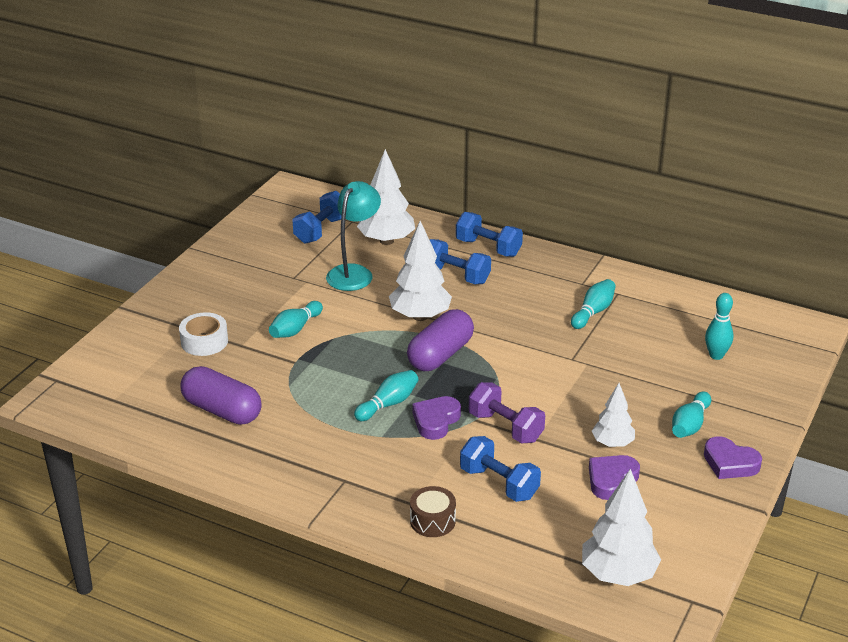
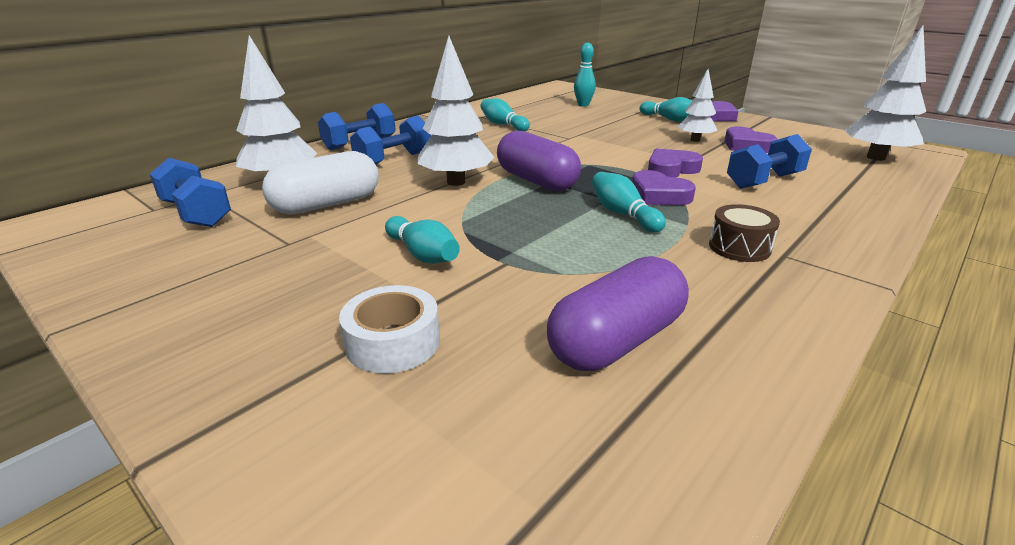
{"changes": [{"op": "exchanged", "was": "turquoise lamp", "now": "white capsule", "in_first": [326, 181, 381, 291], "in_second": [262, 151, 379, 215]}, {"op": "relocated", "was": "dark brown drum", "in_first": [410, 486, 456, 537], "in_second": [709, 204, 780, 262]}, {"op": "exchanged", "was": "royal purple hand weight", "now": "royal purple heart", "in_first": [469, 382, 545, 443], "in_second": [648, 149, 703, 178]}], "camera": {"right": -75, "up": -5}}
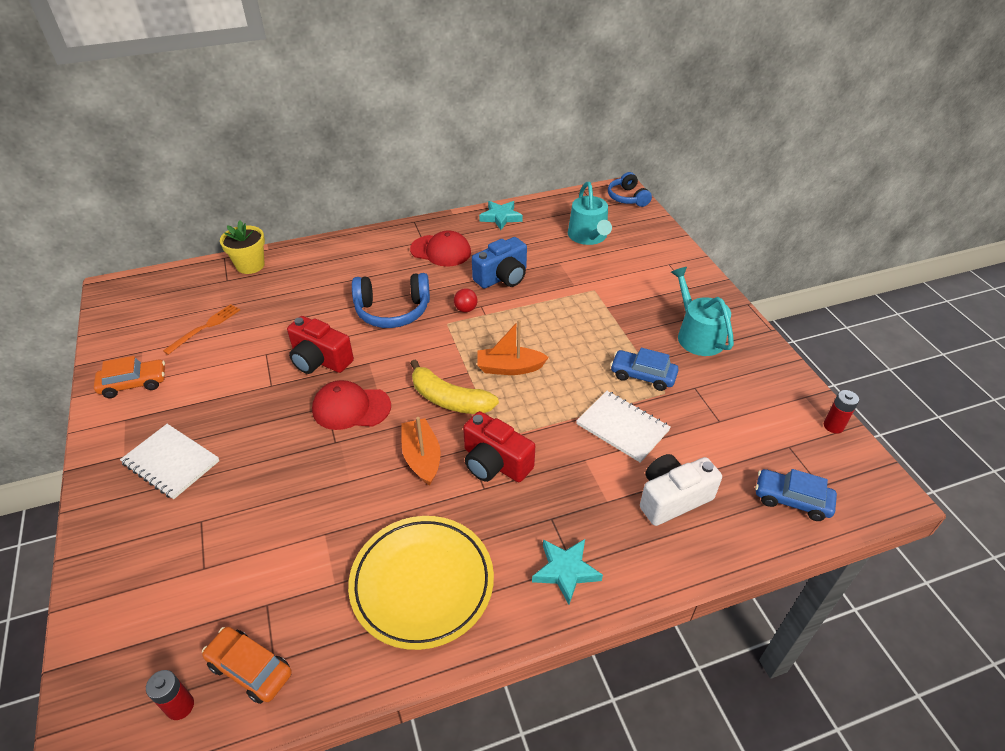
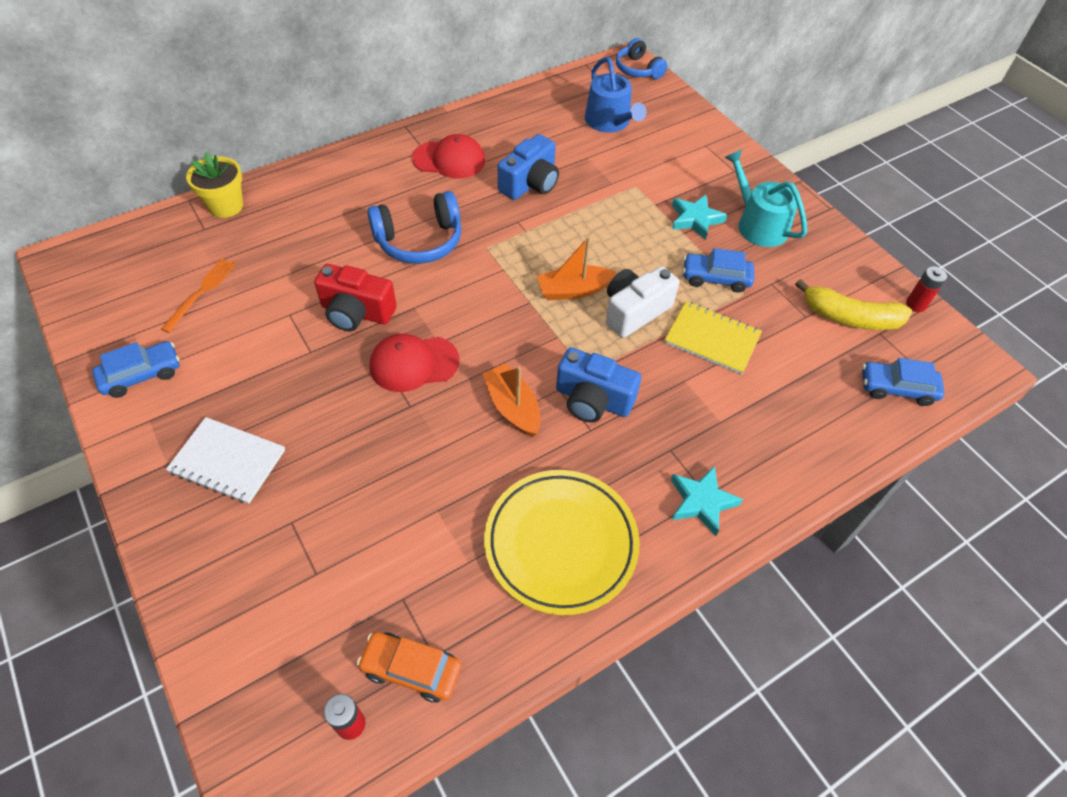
{"changes": [{"op": "colour", "was": "bright orange car", "now": "cobalt car", "in_first": [94, 356, 165, 398], "in_second": [92, 341, 180, 398]}, {"op": "relocated", "was": "yellow toy banana", "in_first": [410, 359, 499, 414], "in_second": [795, 279, 912, 330]}, {"op": "missing", "was": "scarlet play ball", "in_first": [454, 288, 477, 312]}, {"op": "colour", "was": "scarlet photo camera", "now": "cobalt photo camera", "in_first": [463, 411, 535, 482], "in_second": [556, 347, 641, 423]}, {"op": "relocated", "was": "turquoise five-pointed star", "in_first": [479, 201, 523, 230], "in_second": [672, 195, 727, 240]}, {"op": "colour", "was": "turquoise watering pot", "now": "cobalt watering pot", "in_first": [568, 182, 612, 245], "in_second": [585, 57, 647, 132]}, {"op": "colour", "was": "white notepad", "now": "yellow notepad", "in_first": [576, 391, 671, 463], "in_second": [664, 301, 762, 375]}, {"op": "relocated", "was": "white photo camera", "in_first": [640, 454, 722, 526], "in_second": [606, 266, 679, 338]}], "camera": {"right": -15, "up": 10}}
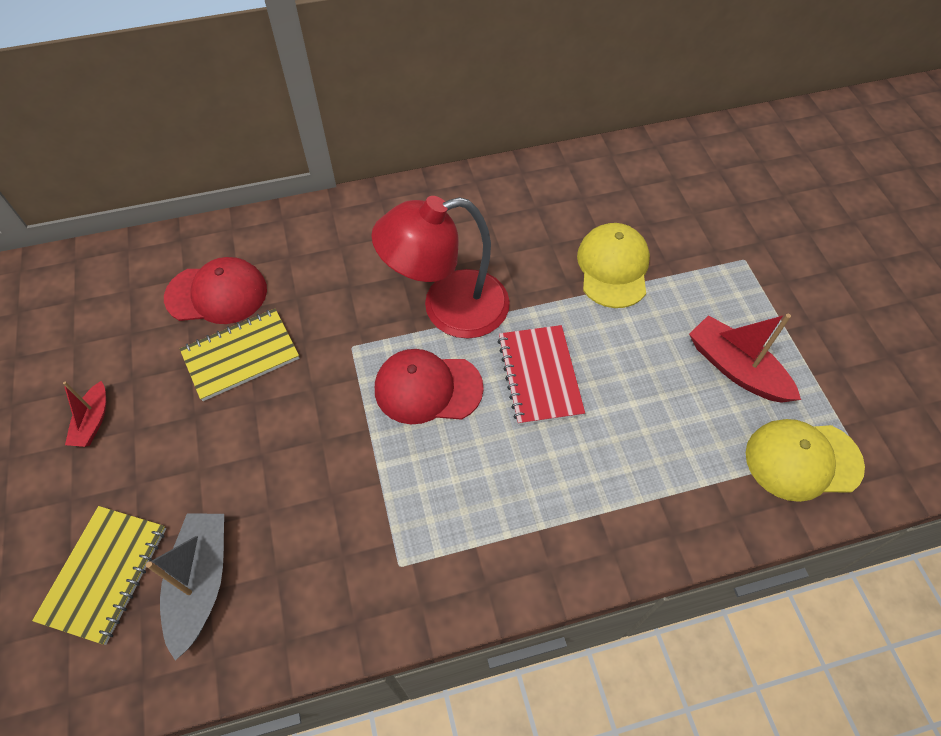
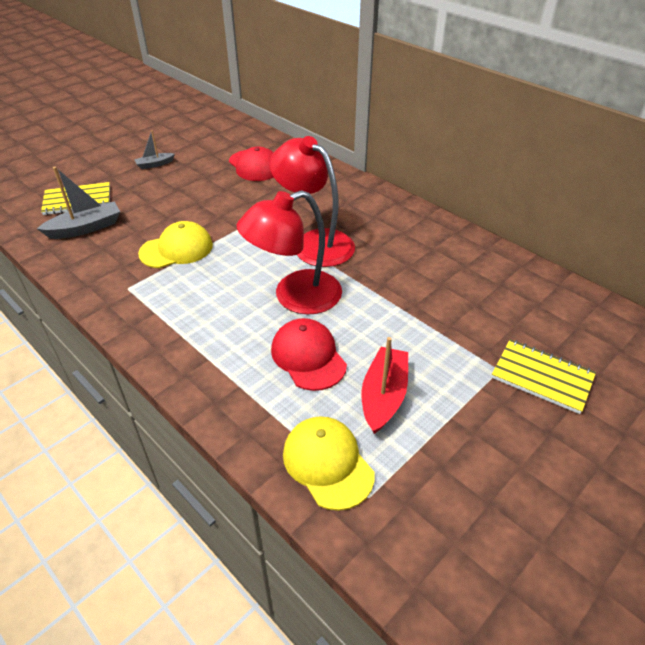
{"changes": [{"op": "colour", "was": "scarlet toy boat", "now": "grey toy boat", "in_first": [63, 381, 106, 447], "in_second": [134, 130, 175, 169]}, {"op": "relocated", "was": "yellow notepad", "in_first": [180, 309, 299, 401], "in_second": [491, 339, 596, 414]}, {"op": "relocated", "was": "scarlet baseball cap", "in_first": [375, 349, 484, 424], "in_second": [271, 318, 347, 391]}, {"op": "exchanged", "was": "scarlet notepad", "now": "scarlet lamp", "in_first": [498, 325, 585, 425], "in_second": [237, 190, 342, 314]}, {"op": "relocated", "was": "yellow baseball cap", "in_first": [577, 223, 650, 308], "in_second": [138, 221, 213, 268]}], "camera": {"right": 60, "up": -15}}
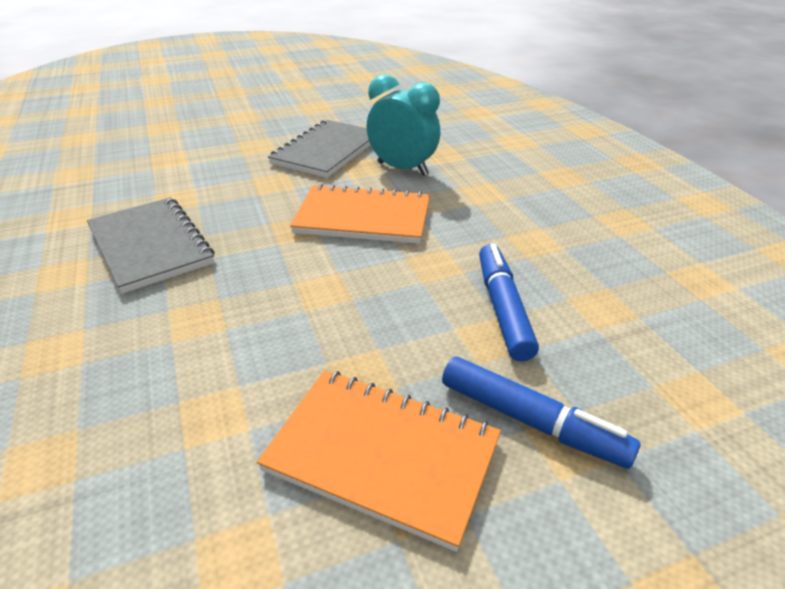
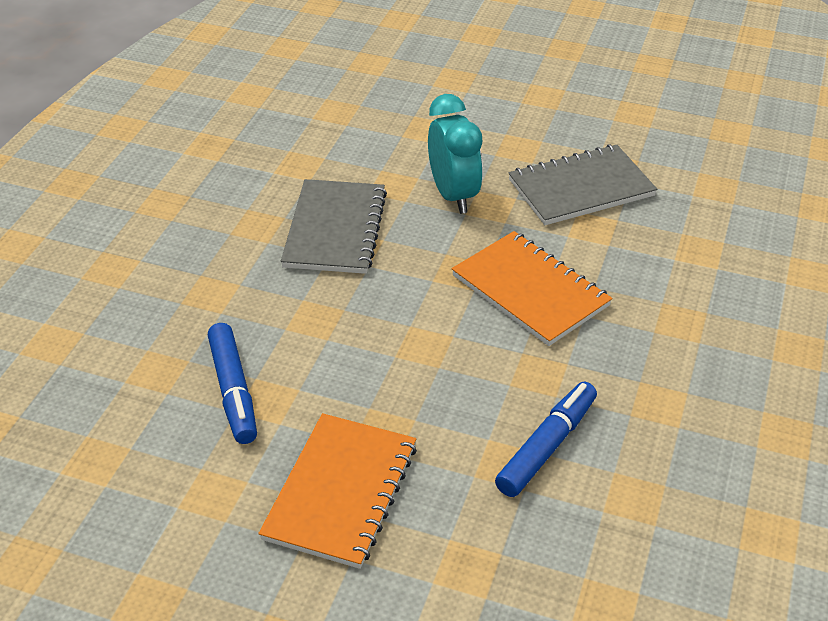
{"changes": [{"op": "spun", "was": "bright orange notepad", "in_first": [257, 370, 501, 552], "in_second": [258, 413, 417, 569], "clockwise": 45}, {"op": "relocated", "was": "turquoise alarm clock", "in_first": [367, 74, 440, 176], "in_second": [428, 94, 483, 214]}, {"op": "relocated", "was": "cobalt marker", "in_first": [442, 357, 640, 469], "in_second": [208, 323, 257, 444]}], "camera": {"right": 40, "up": 5}}
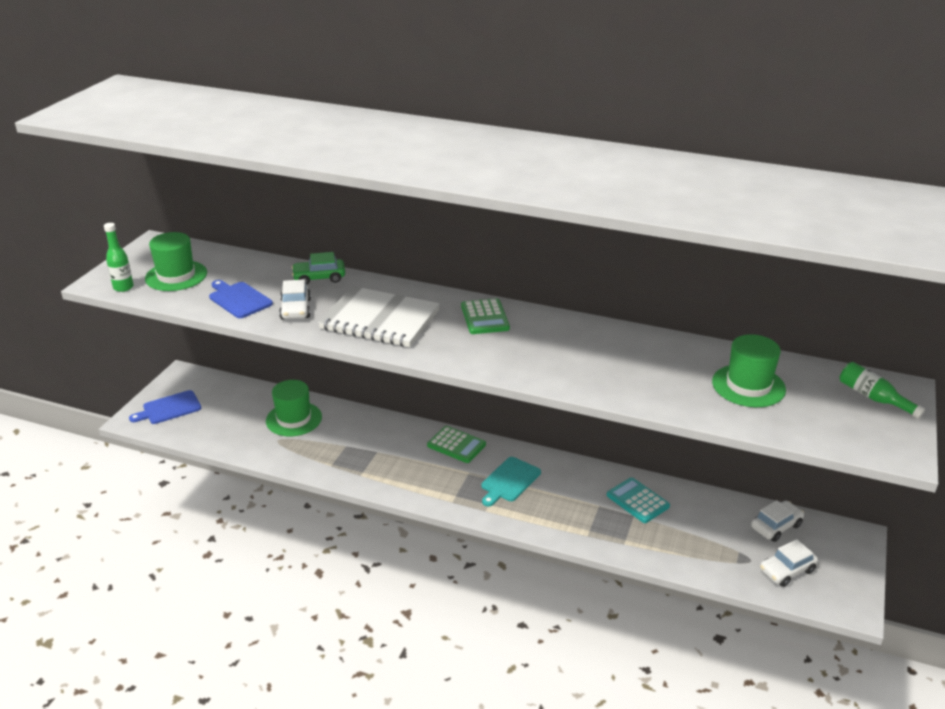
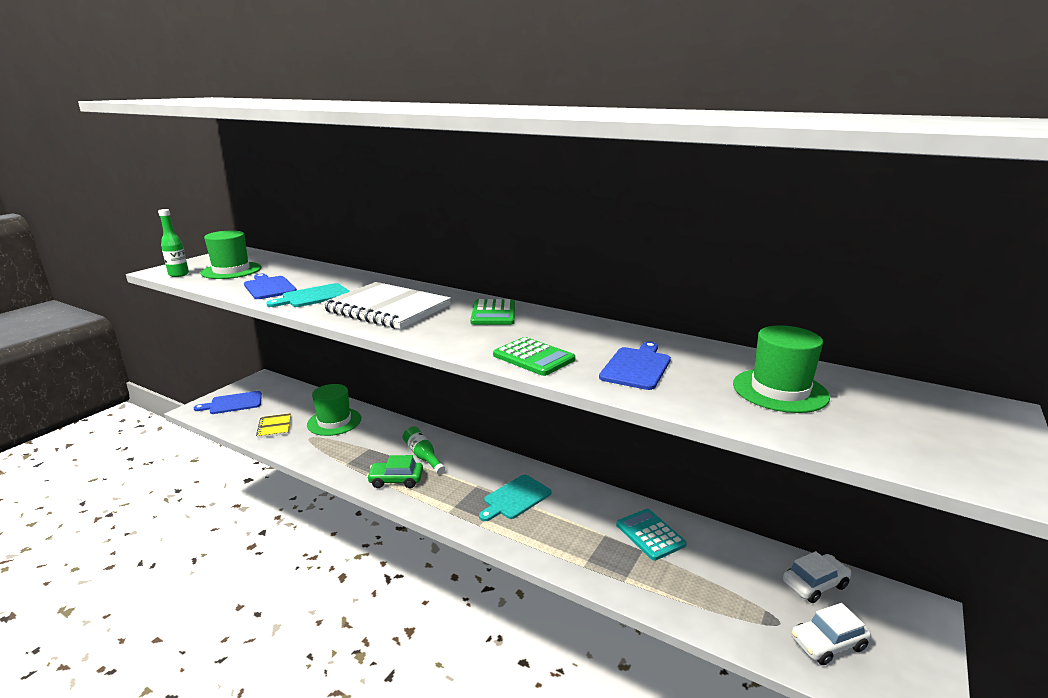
{"changes": [{"op": "exchanged", "was": "white car", "now": "turquoise bread board", "in_first": [279, 279, 311, 320], "in_second": [266, 283, 350, 307]}, {"op": "relocated", "was": "green car", "in_first": [292, 252, 345, 285], "in_second": [367, 455, 423, 488]}, {"op": "relocated", "was": "green calculator", "in_first": [427, 426, 486, 463], "in_second": [493, 337, 575, 376]}, {"op": "relocated", "was": "green flask", "in_first": [839, 362, 925, 419], "in_second": [403, 426, 445, 475]}, {"op": "appeared", "now": "yellow notepad", "in_second": [256, 413, 291, 438]}, {"op": "appeared", "now": "cobalt bread board", "in_second": [599, 341, 671, 390]}], "camera": {"right": 10, "up": -10}}
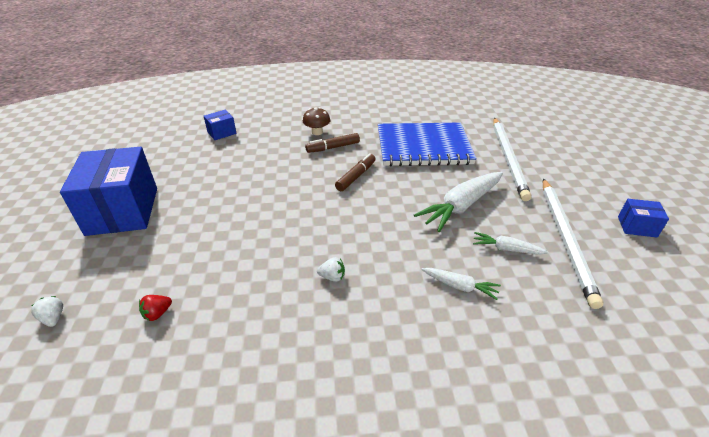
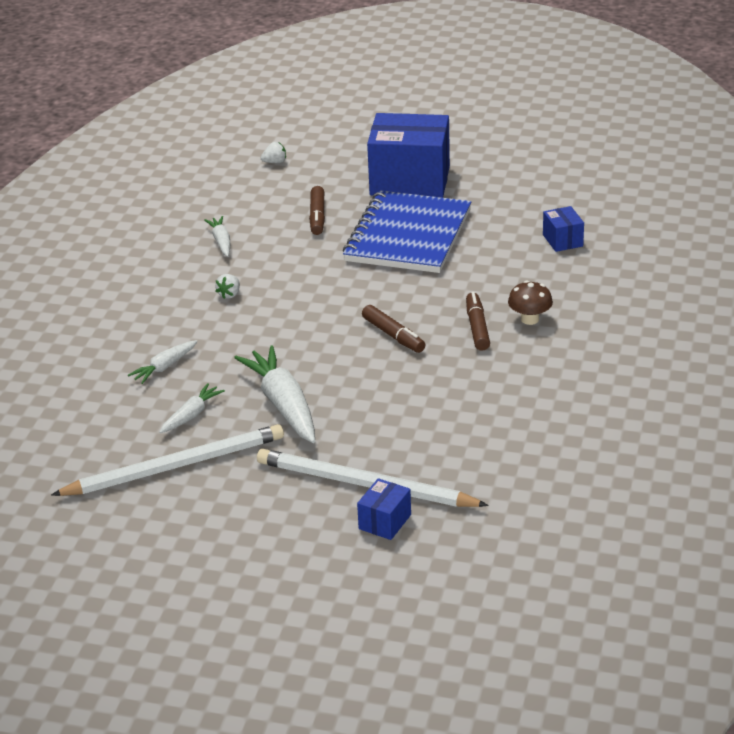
{"changes": [{"op": "missing", "was": "scarlet berry", "in_first": [139, 295, 172, 321]}, {"op": "relocated", "was": "cobalt notepad", "in_first": [378, 123, 477, 166], "in_second": [343, 190, 471, 273]}, {"op": "spun", "was": "white wooden pencil", "in_first": [543, 178, 603, 309], "in_second": [51, 424, 284, 496], "clockwise": 135}, {"op": "relocated", "was": "cobalt package", "in_first": [618, 199, 669, 237], "in_second": [357, 478, 411, 540]}, {"op": "appeared", "now": "white root vegetable", "in_second": [204, 216, 230, 257]}, {"op": "appeared", "now": "dark brown marker", "in_second": [309, 186, 325, 235]}], "camera": {"right": 110, "up": -5}}
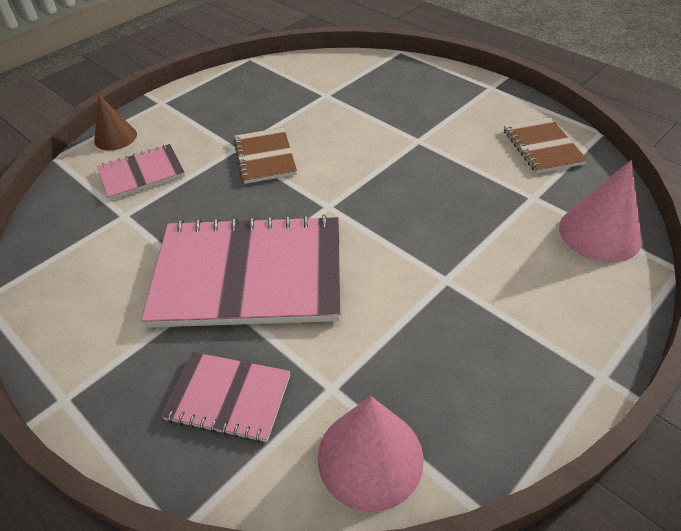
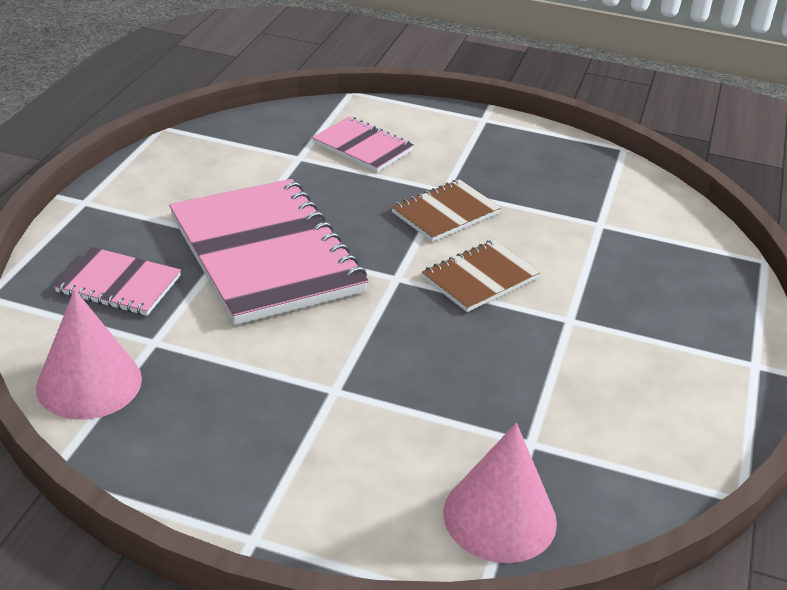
{"changes": [{"op": "missing", "was": "dark brown cone", "in_first": [94, 95, 137, 150]}, {"op": "spun", "was": "rosy notepad", "in_first": [161, 352, 291, 443], "in_second": [54, 247, 181, 316], "clockwise": -60}, {"op": "relocated", "was": "dark brown notepad", "in_first": [504, 117, 588, 173], "in_second": [422, 240, 540, 312]}], "camera": {"right": 60, "up": -10}}
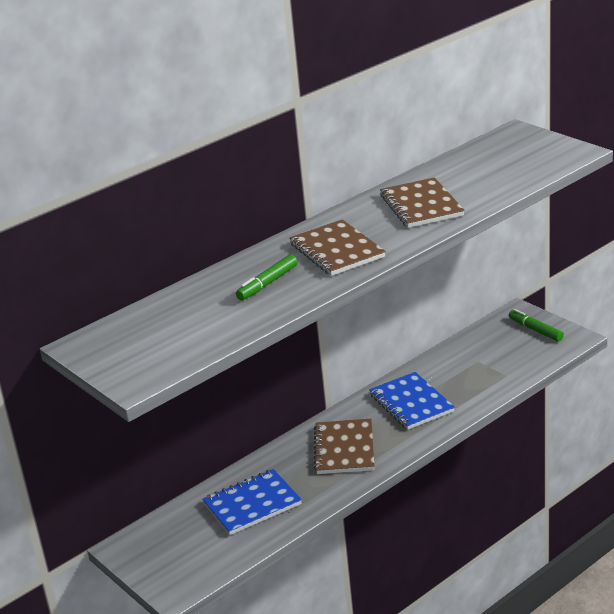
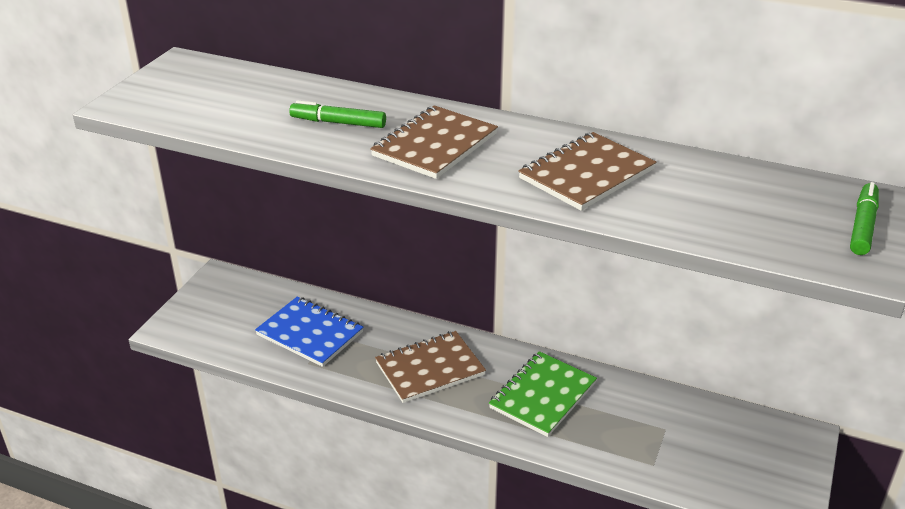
{"changes": [{"op": "colour", "was": "cobalt notepad", "now": "green notepad", "in_first": [369, 372, 455, 430], "in_second": [489, 351, 597, 437]}, {"op": "relocated", "was": "green marker", "in_first": [509, 309, 564, 341], "in_second": [850, 182, 879, 255]}], "camera": {"right": 60, "up": 5}}
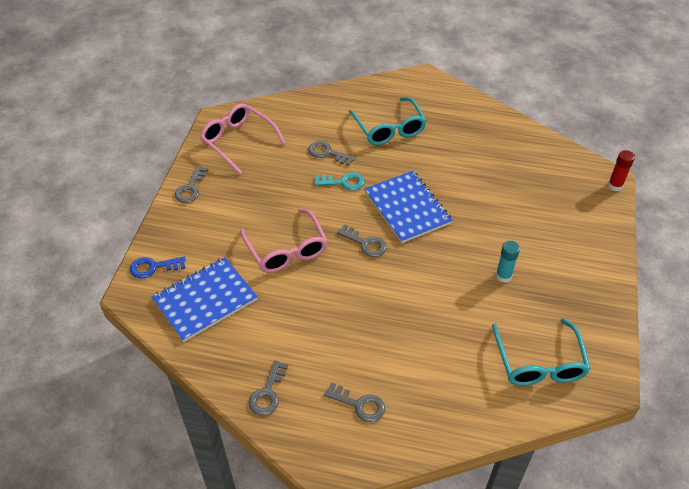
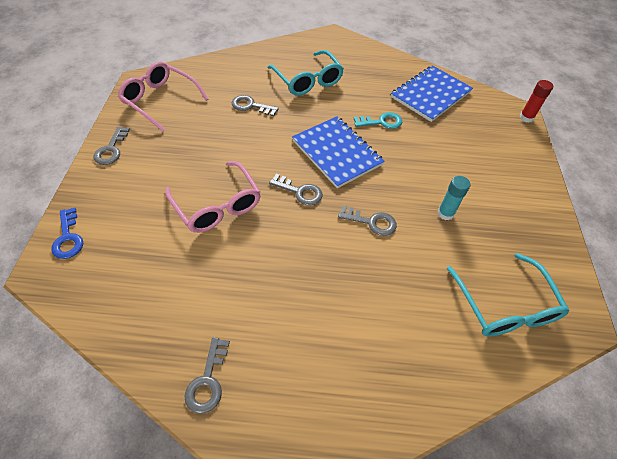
{"changes": [{"op": "spun", "was": "cobalt key", "in_first": [130, 257, 186, 279], "in_second": [51, 208, 83, 259], "clockwise": -90}, {"op": "relocated", "was": "cobalt notepad", "in_first": [152, 257, 258, 342], "in_second": [391, 65, 473, 122]}, {"op": "relocated", "was": "turquoise key", "in_first": [314, 172, 365, 190], "in_second": [354, 112, 402, 129]}, {"op": "relocated", "was": "grey key", "in_first": [324, 382, 385, 422], "in_second": [338, 206, 397, 236]}], "camera": {"right": -10, "up": 5}}
